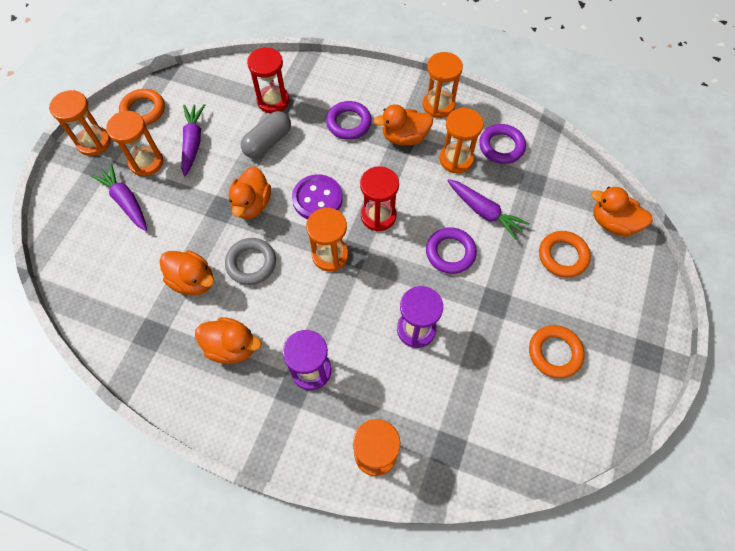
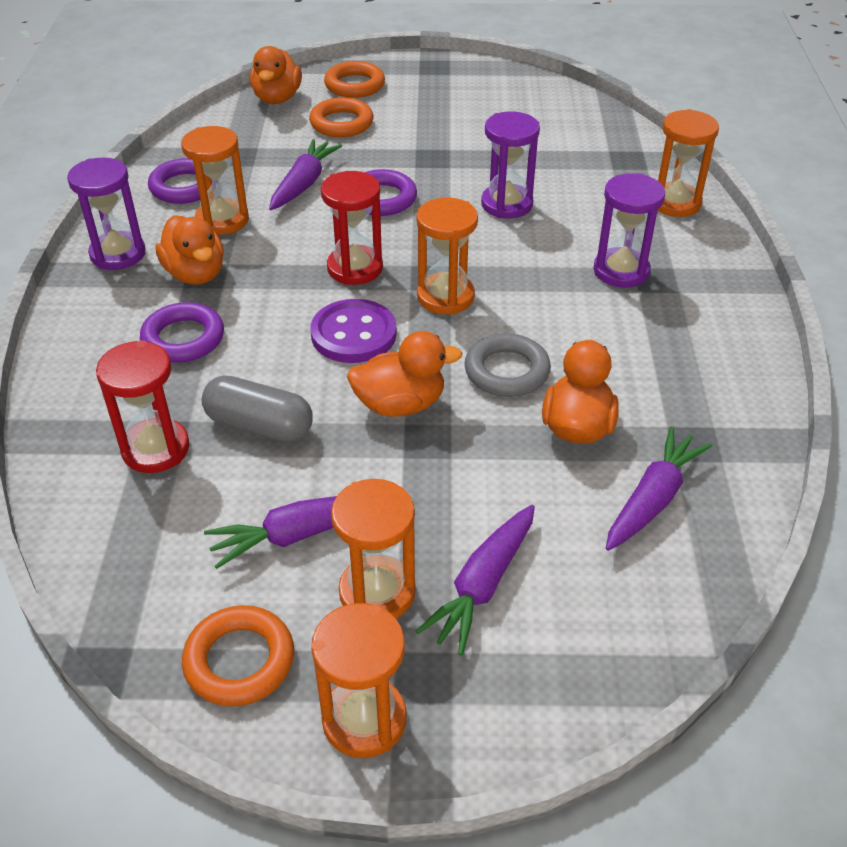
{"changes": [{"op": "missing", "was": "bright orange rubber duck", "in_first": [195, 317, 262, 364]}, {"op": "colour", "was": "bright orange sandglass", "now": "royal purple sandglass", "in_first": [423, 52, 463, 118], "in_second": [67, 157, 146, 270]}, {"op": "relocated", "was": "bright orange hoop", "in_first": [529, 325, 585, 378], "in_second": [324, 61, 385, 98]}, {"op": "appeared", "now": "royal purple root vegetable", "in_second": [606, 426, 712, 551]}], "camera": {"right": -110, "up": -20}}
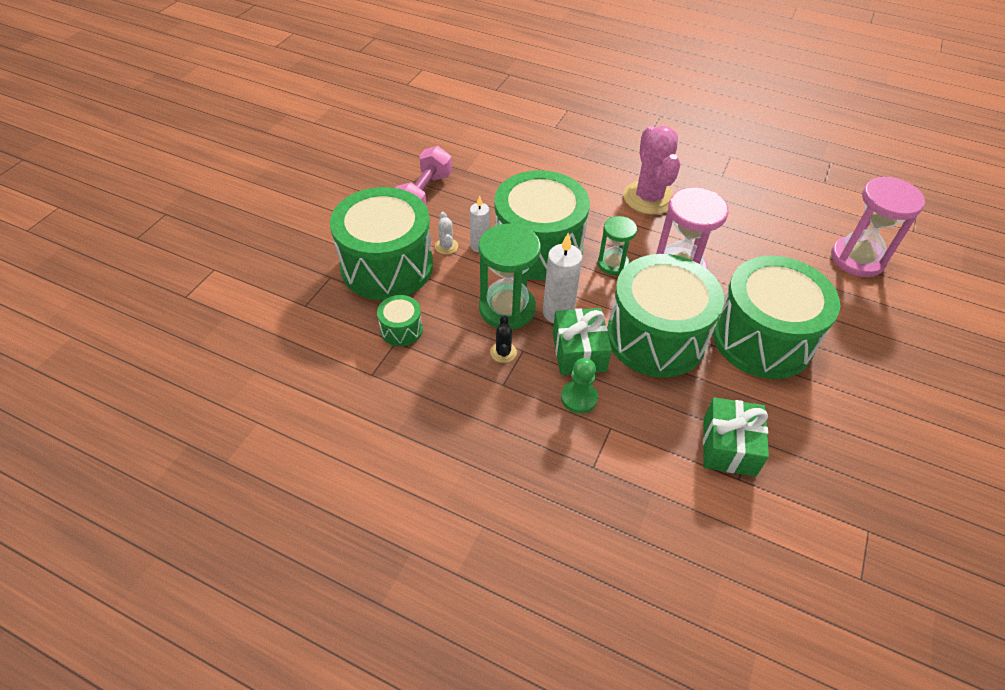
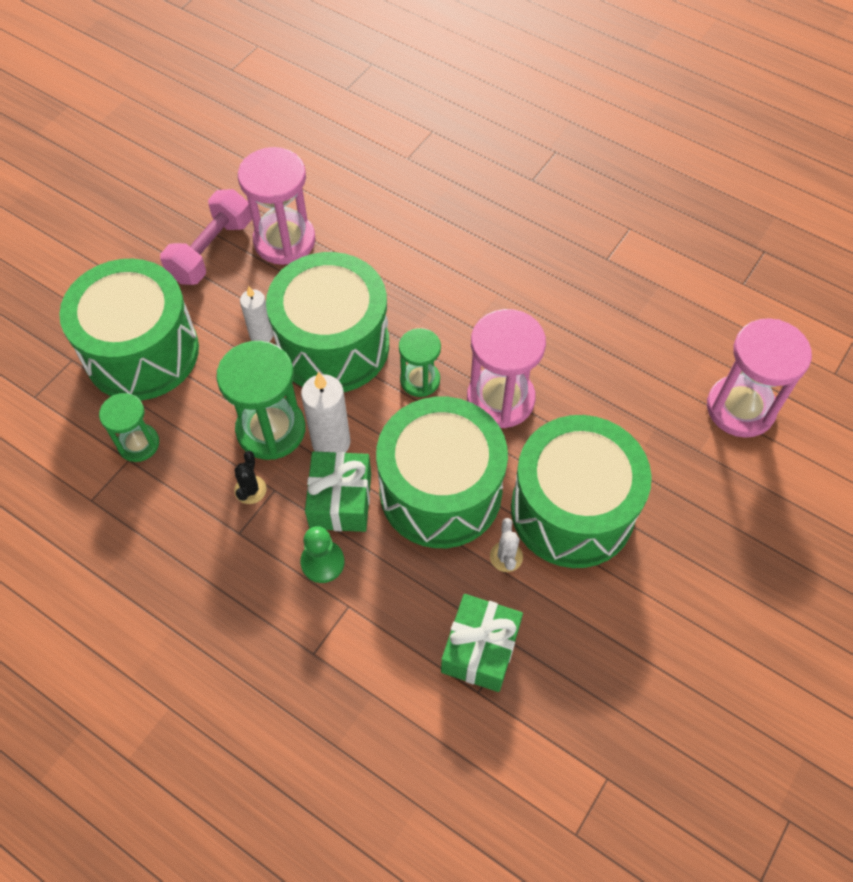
{"changes": [{"op": "exchanged", "was": "green drum", "now": "green sandglass", "in_first": [377, 295, 423, 346], "in_second": [99, 393, 159, 462]}, {"op": "relocated", "was": "white saguaro cactus", "in_first": [435, 212, 458, 255], "in_second": [490, 518, 523, 572]}, {"op": "missing", "was": "rosy saguaro cactus", "in_first": [623, 126, 680, 215]}, {"op": "appeared", "now": "rosy sandglass", "in_second": [238, 147, 316, 265]}], "camera": {"right": 10, "up": 10}}
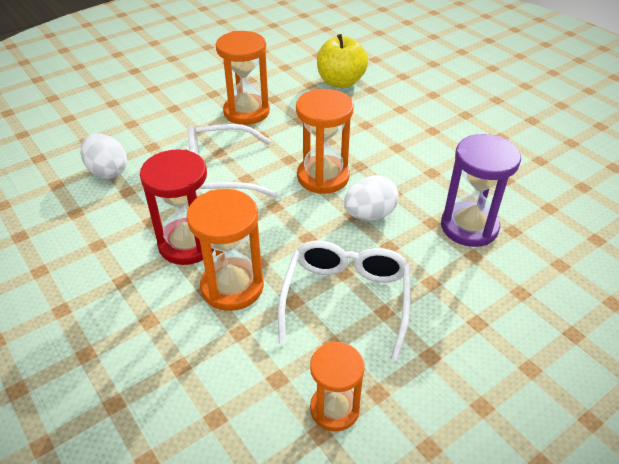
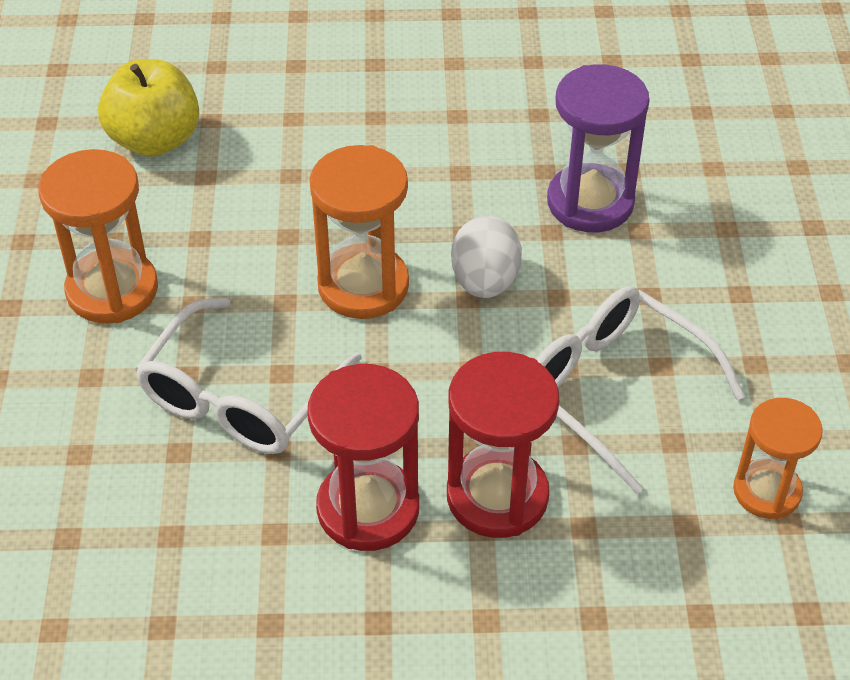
{"changes": [{"op": "missing", "was": "white toy egg", "in_first": [80, 134, 127, 179]}, {"op": "colour", "was": "bright orange sandglass", "now": "scarlet sandglass", "in_first": [187, 189, 264, 311], "in_second": [447, 352, 559, 538]}], "camera": {"right": -55, "up": 5}}
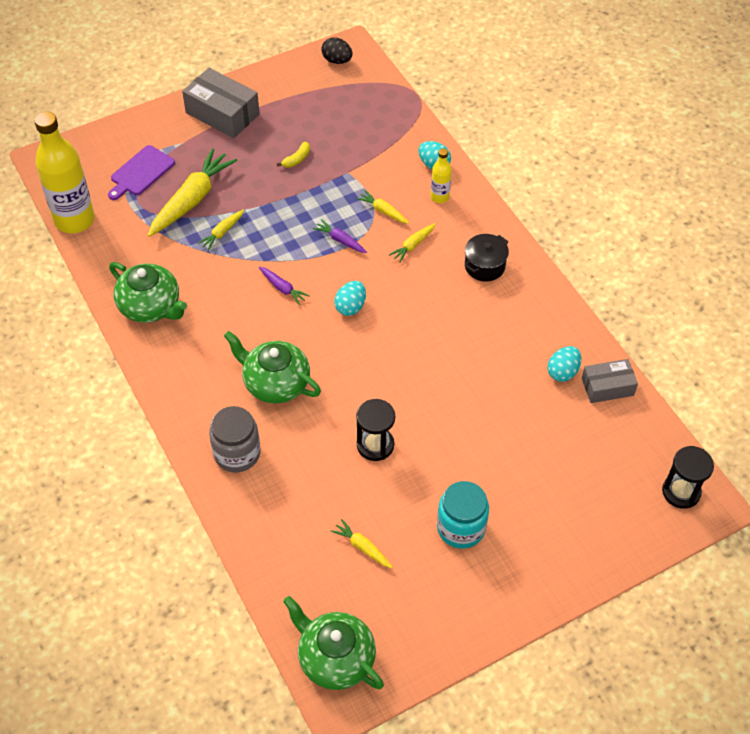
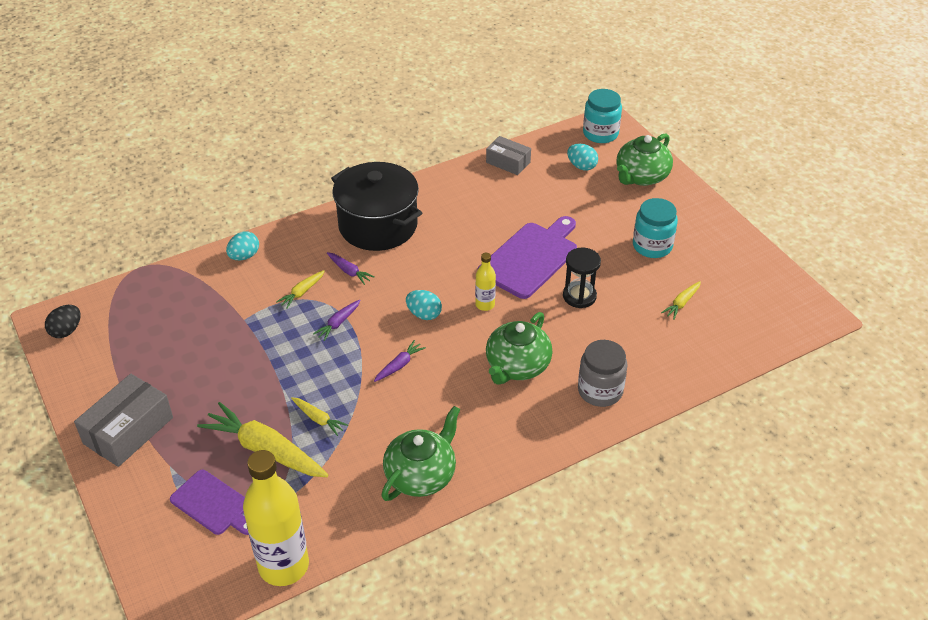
{"changes": [{"op": "missing", "was": "yellow toy banana", "in_first": [277, 142, 310, 168]}, {"op": "relocated", "was": "green teapot", "in_first": [283, 596, 384, 690], "in_second": [617, 133, 673, 186]}, {"op": "colour", "was": "yellow root vegetable", "now": "royal purple root vegetable", "in_first": [389, 223, 436, 263], "in_second": [327, 252, 375, 285]}, {"op": "relocated", "was": "yellow flask", "in_first": [431, 148, 452, 203], "in_second": [475, 253, 496, 311]}, {"op": "size", "was": "jet-black cooking pot", "in_first": [464, 234, 509, 282], "in_second": [331, 162, 422, 251], "ratio": 2.08}, {"op": "relocated", "was": "turquoise toy egg", "in_first": [547, 346, 581, 382], "in_second": [567, 144, 598, 171]}, {"op": "spun", "was": "grey package", "in_first": [582, 359, 638, 403], "in_second": [486, 136, 531, 175], "clockwise": -45}, {"op": "exchanged", "was": "jet-black sandglass", "now": "turquoise jam jar", "in_first": [662, 446, 714, 509], "in_second": [583, 89, 622, 143]}, {"op": "appeared", "now": "royal purple bread board", "in_second": [477, 216, 577, 299]}], "camera": {"right": -90, "up": -10}}
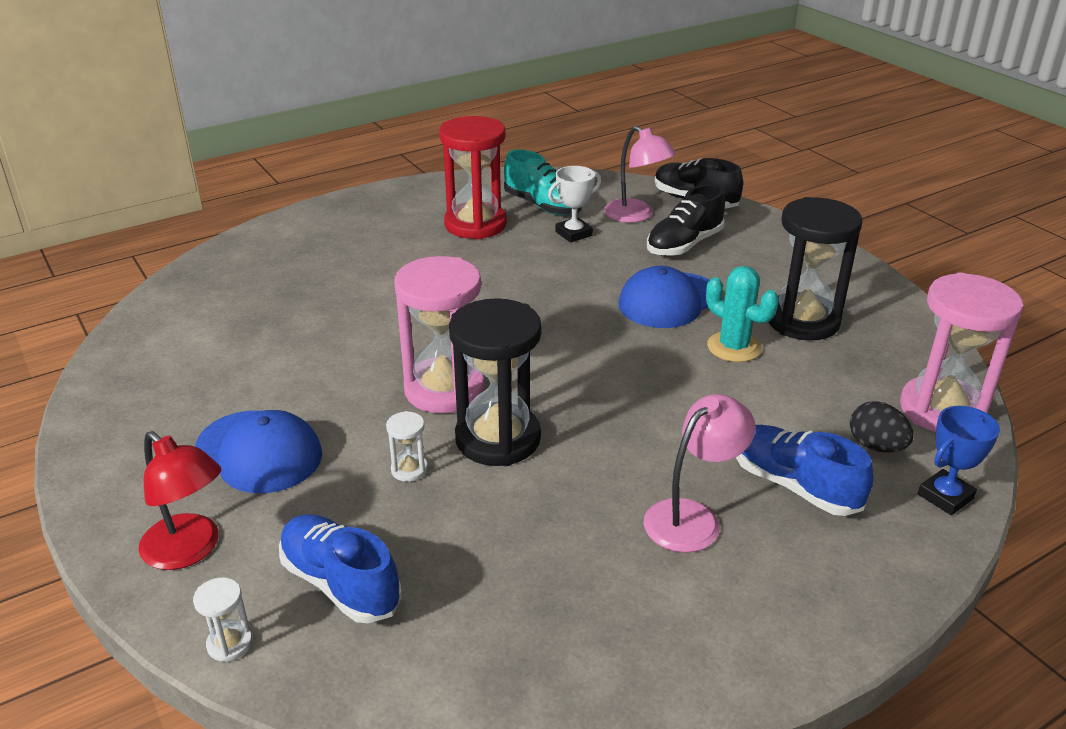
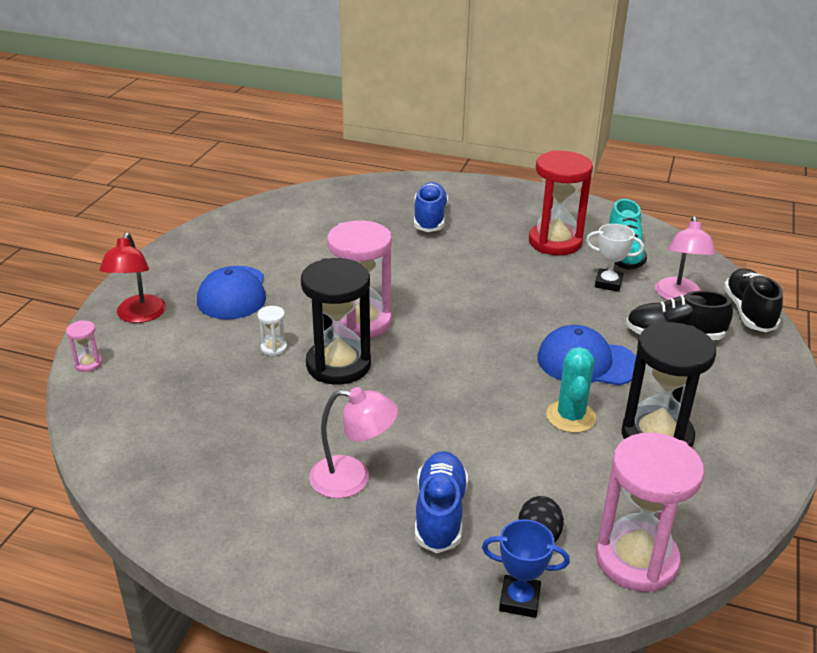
{"changes": [{"op": "colour", "was": "white sandglass", "now": "rosy sandglass", "in_first": [193, 577, 252, 662], "in_second": [66, 320, 102, 372]}, {"op": "relocated", "was": "cobalt lace-up shoe", "in_first": [279, 514, 402, 623], "in_second": [414, 182, 448, 232]}], "camera": {"right": 50, "up": 0}}
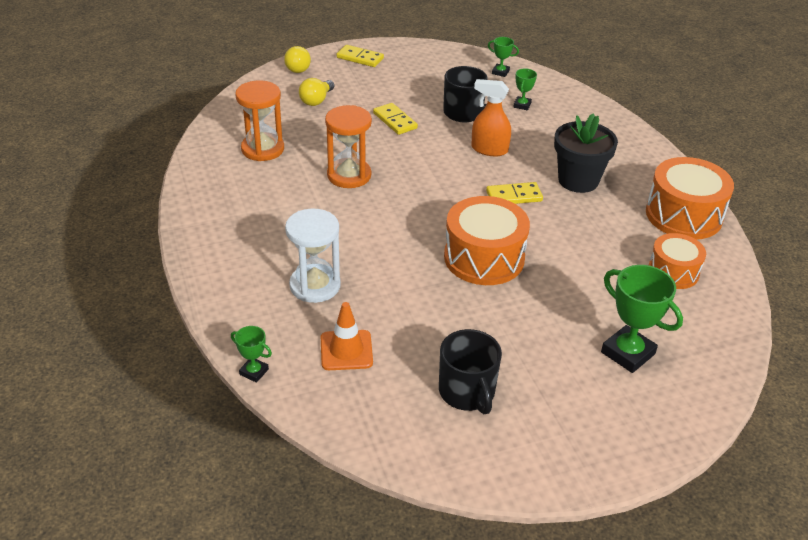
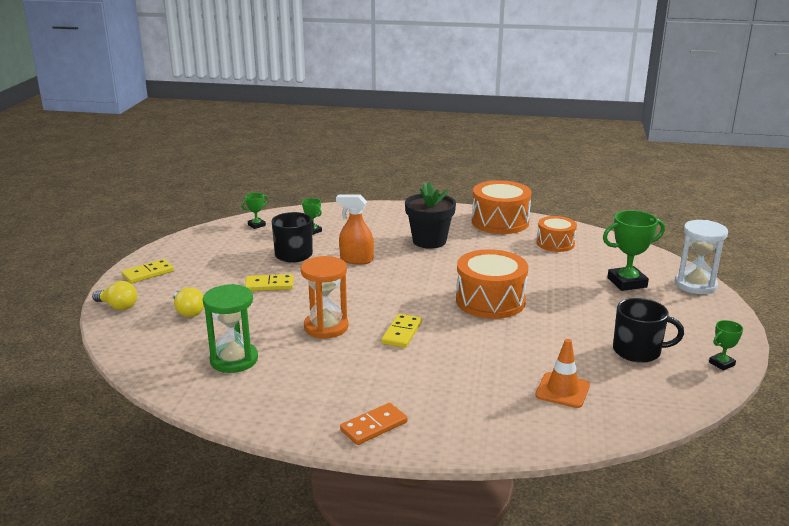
{"changes": [{"op": "relocated", "was": "green prize cup", "in_first": [231, 326, 272, 383], "in_second": [709, 320, 743, 371]}, {"op": "colour", "was": "bright orange sandglass", "now": "green sandglass", "in_first": [235, 81, 284, 161], "in_second": [203, 284, 258, 373]}, {"op": "relocated", "was": "white sandglass", "in_first": [285, 209, 341, 303], "in_second": [675, 220, 728, 294]}, {"op": "spun", "was": "bright orange sprayer", "in_first": [471, 79, 511, 156], "in_second": [336, 195, 374, 265], "clockwise": 60}, {"op": "relocated", "was": "yellow domino piece", "in_first": [486, 182, 543, 204], "in_second": [381, 314, 422, 348]}, {"op": "appeared", "now": "bright orange domino piece", "in_second": [340, 403, 407, 445]}], "camera": {"right": -60, "up": -15}}
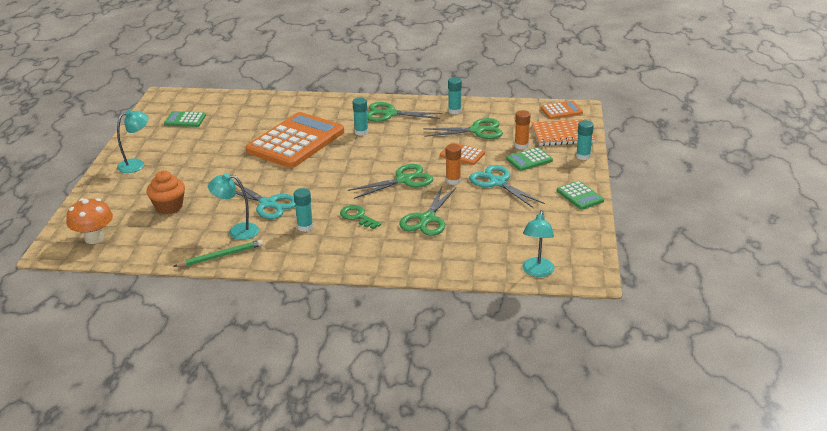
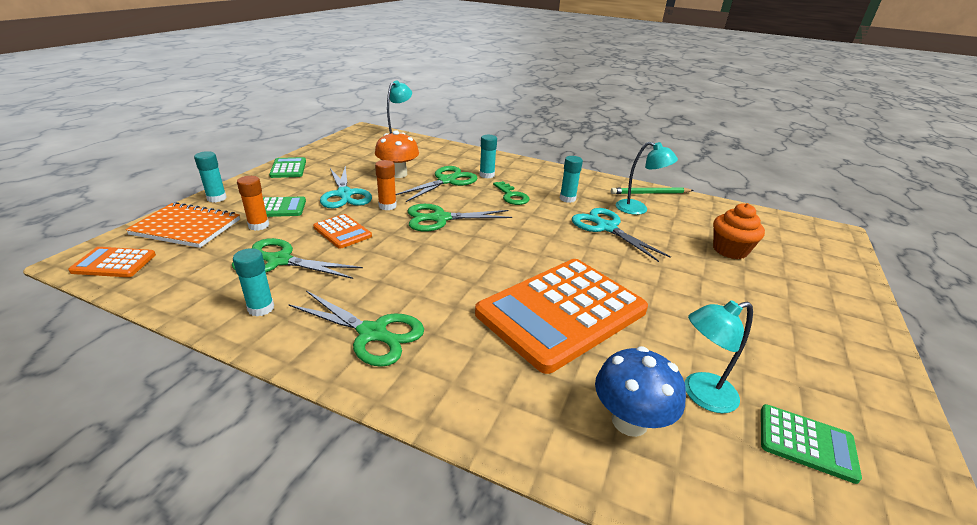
{"changes": [{"op": "relocated", "was": "bright orange toadstool", "in_first": [66, 198, 113, 244], "in_second": [375, 130, 419, 178]}, {"op": "relocated", "was": "turquoise lamp", "in_first": [117, 110, 149, 173], "in_second": [685, 300, 753, 413]}, {"op": "relocated", "was": "turquoise stick of glue", "in_first": [353, 98, 368, 136], "in_second": [480, 135, 497, 178]}, {"op": "appeared", "now": "cobalt toadstool", "in_second": [595, 346, 686, 437]}], "camera": {"right": -165, "up": 0}}
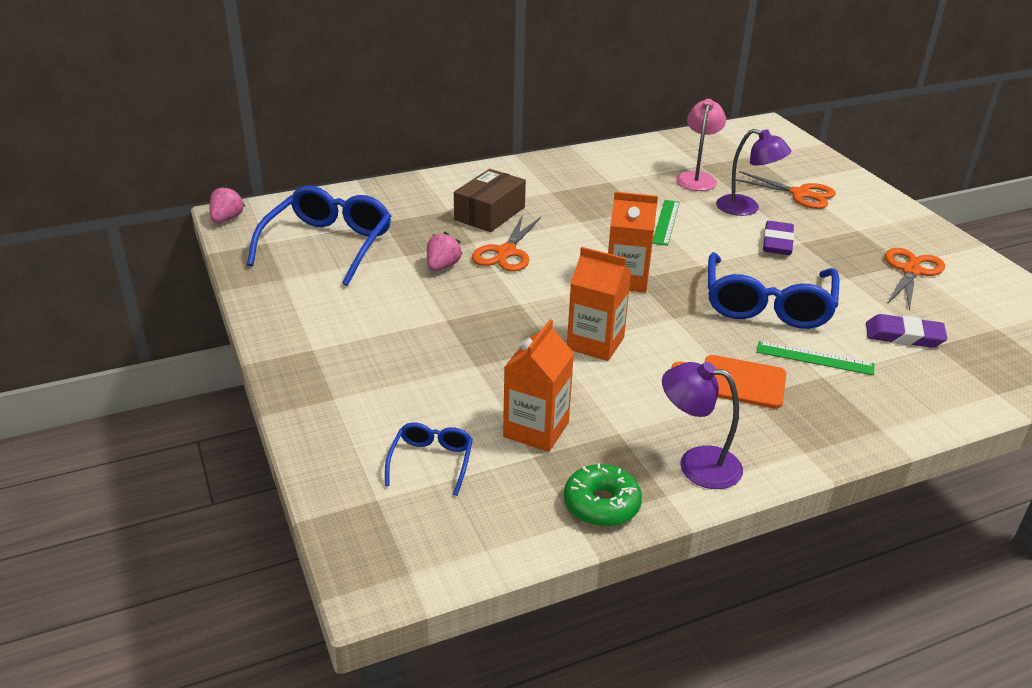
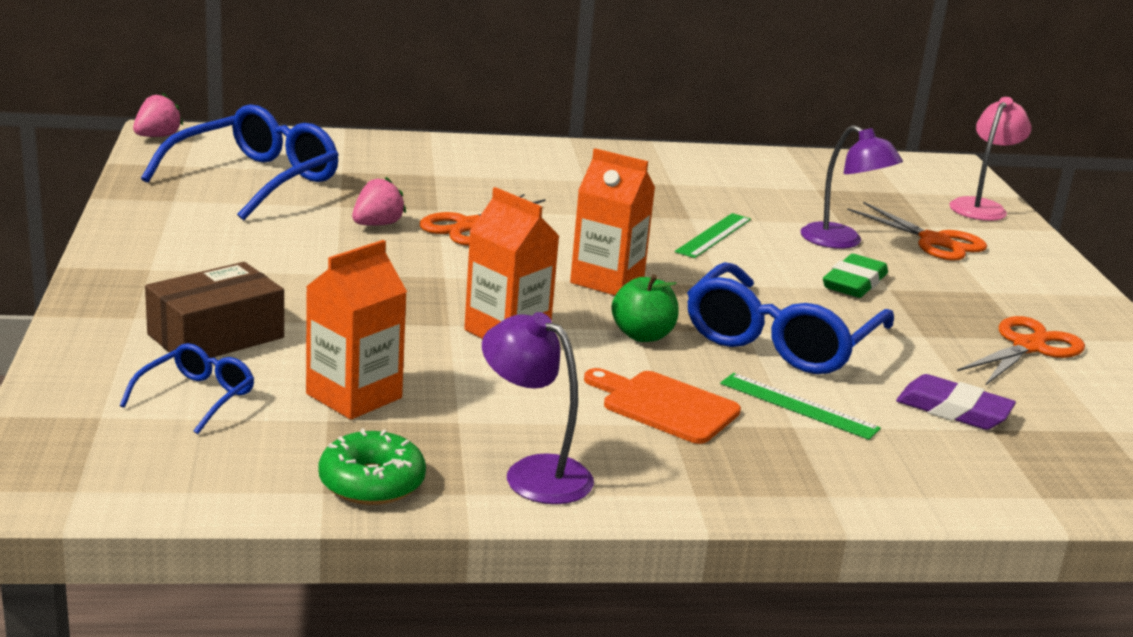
{"changes": [{"op": "relocated", "was": "dark brown package", "in_first": [454, 169, 526, 232], "in_second": [145, 262, 284, 358]}, {"op": "relocated", "was": "rosy lamp", "in_first": [676, 99, 726, 191], "in_second": [949, 97, 1031, 221]}, {"op": "colour", "was": "royal purple pencil eraser", "now": "green pencil eraser", "in_first": [763, 221, 794, 255], "in_second": [823, 254, 888, 298]}, {"op": "appeared", "now": "green apple fruit", "in_second": [611, 274, 679, 342]}], "camera": {"right": 15, "up": -10}}
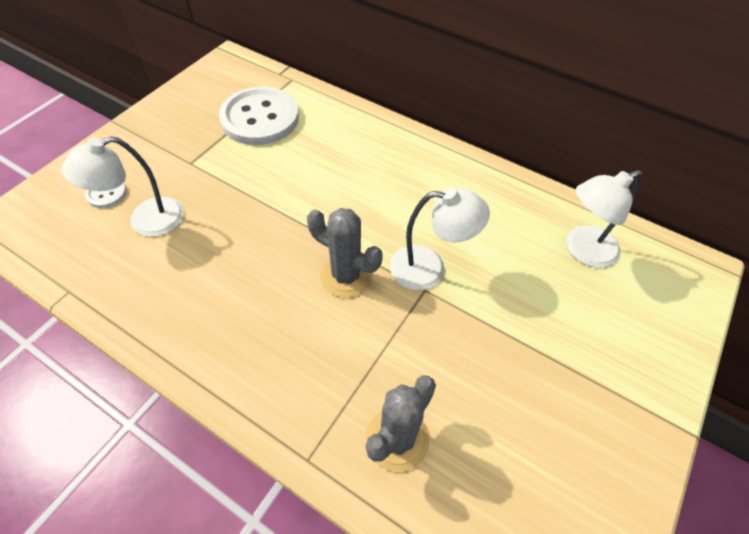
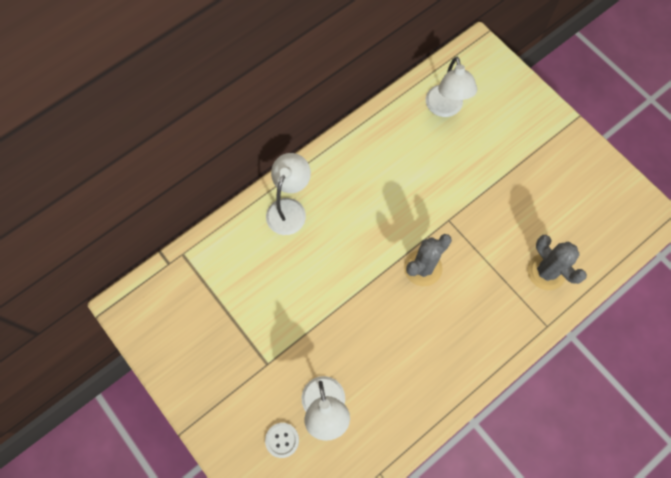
{"changes": [{"op": "missing", "was": "white button", "in_first": [219, 87, 299, 145]}, {"op": "relocated", "was": "white lamp", "in_first": [390, 188, 490, 290], "in_second": [266, 153, 311, 235]}], "camera": {"right": -70, "up": 15}}
